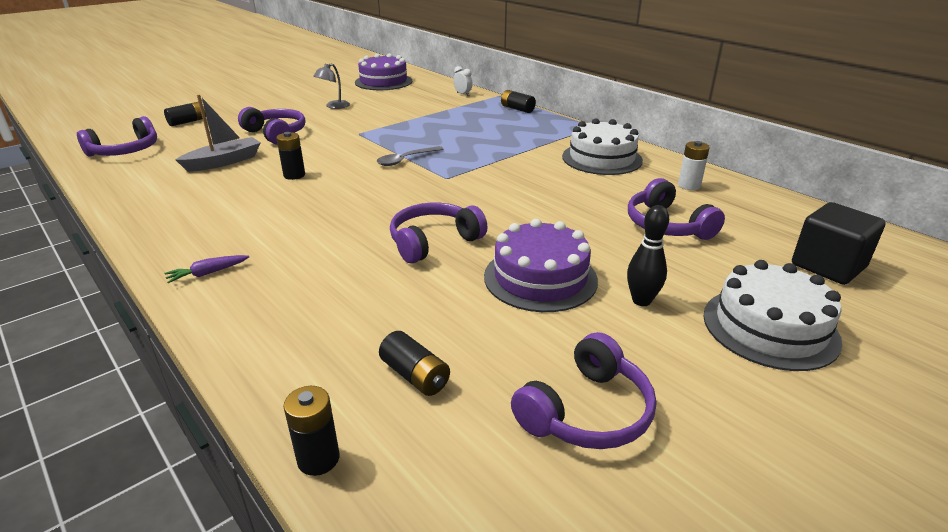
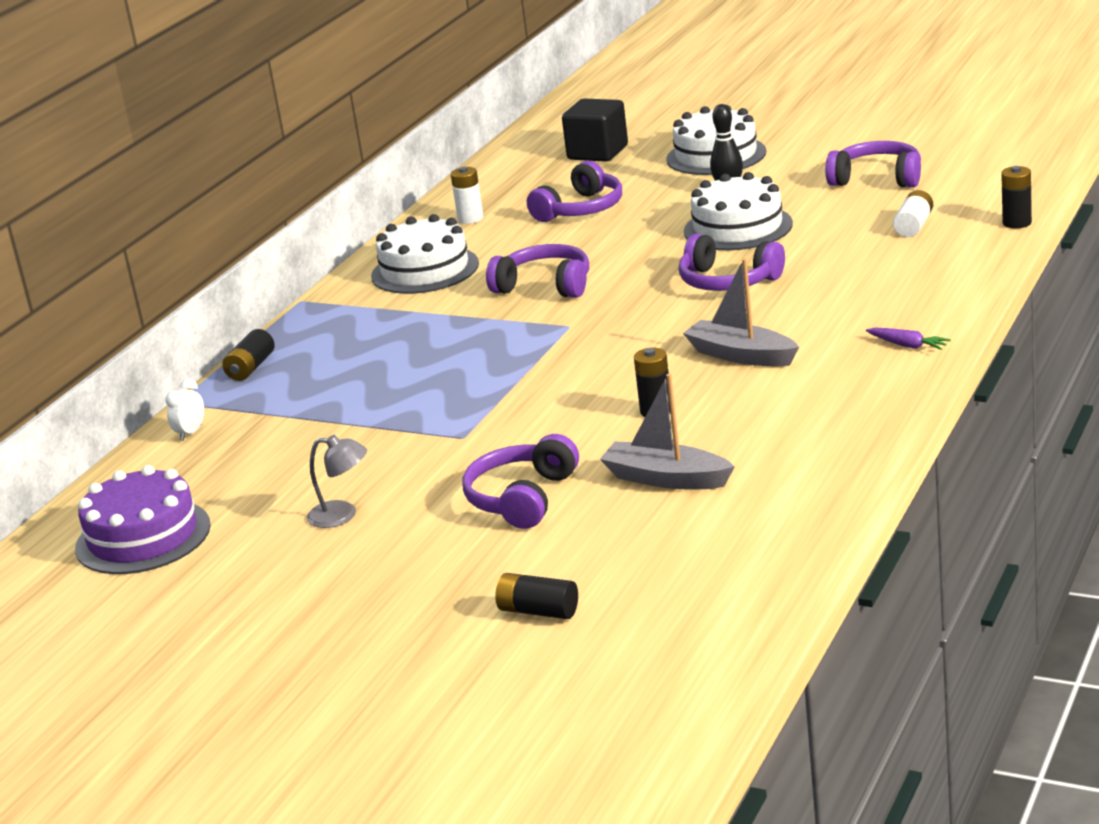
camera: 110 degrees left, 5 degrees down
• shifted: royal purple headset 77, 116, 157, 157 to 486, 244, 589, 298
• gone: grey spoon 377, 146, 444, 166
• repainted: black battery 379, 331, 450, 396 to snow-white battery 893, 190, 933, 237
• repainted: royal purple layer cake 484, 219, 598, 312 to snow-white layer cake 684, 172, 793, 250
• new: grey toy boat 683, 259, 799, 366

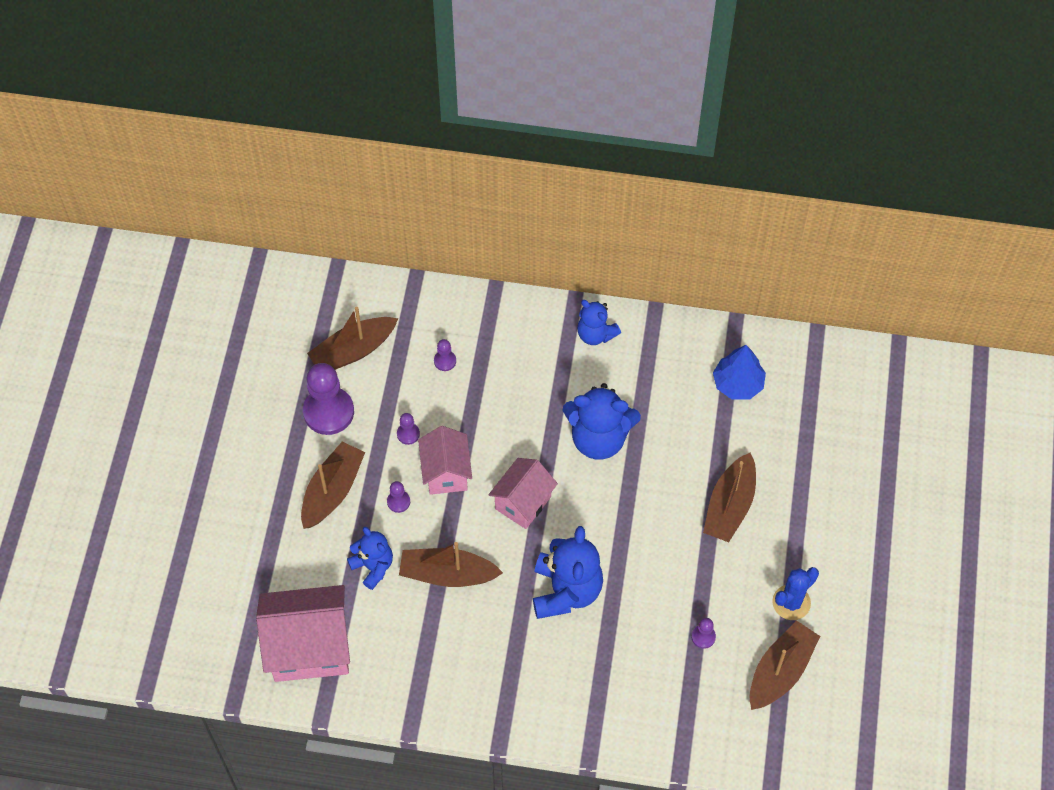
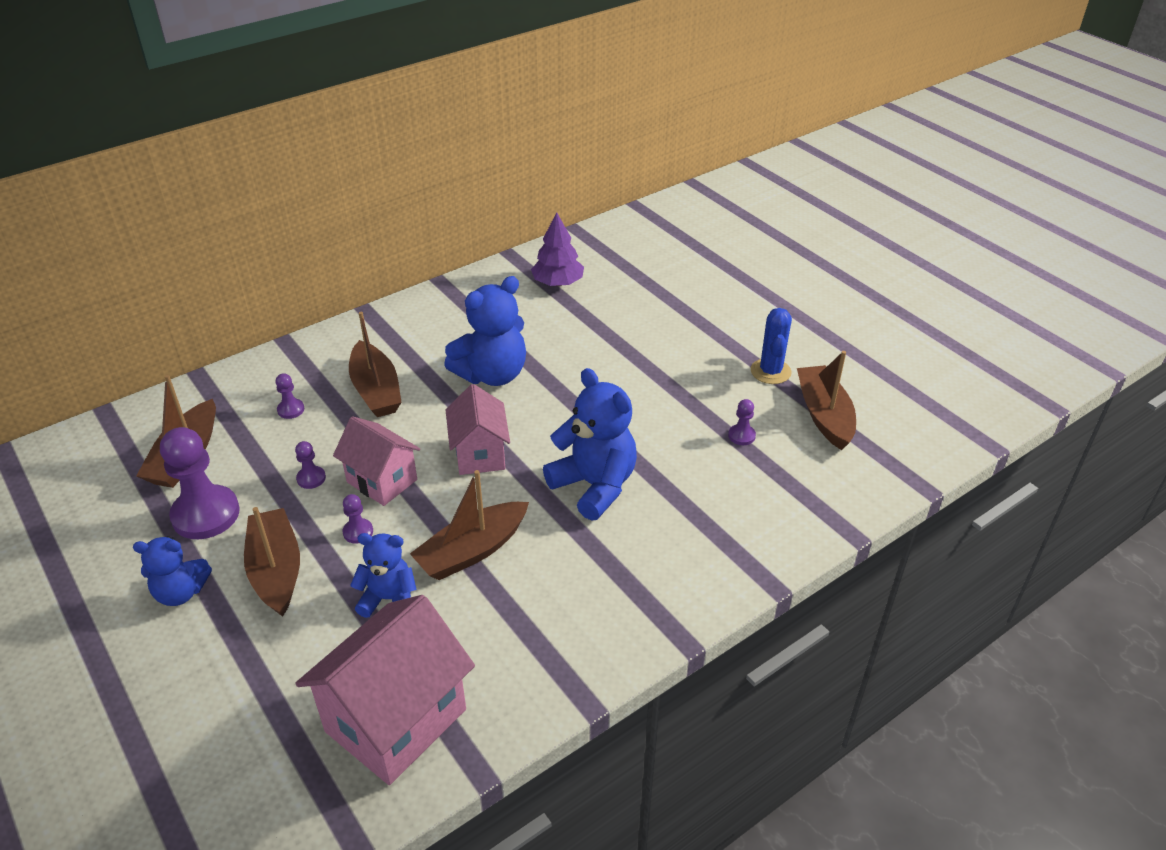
camera: 45 degrees left, 20 degrees down
• shifted: royal blue teddy 577, 300, 621, 345 to 133, 536, 212, 606
• shifted: russet toy boat 703, 453, 756, 542 to 349, 312, 402, 417
• repainted: royal blue tree 713, 345, 766, 399 to royal purple tree 531, 212, 584, 286

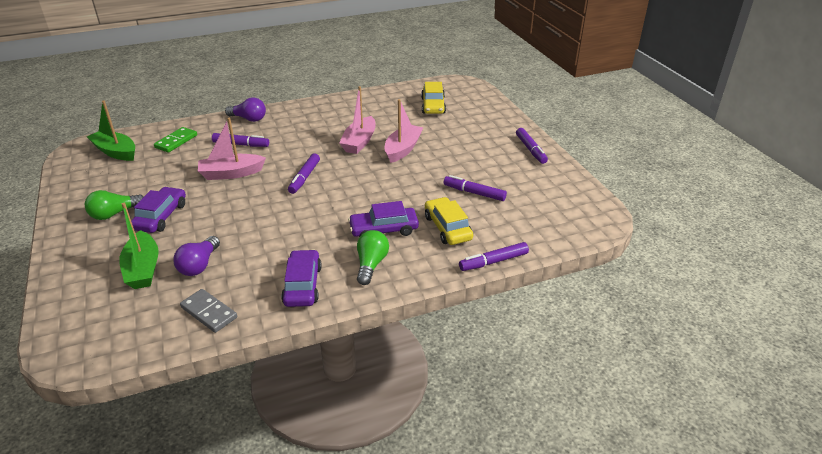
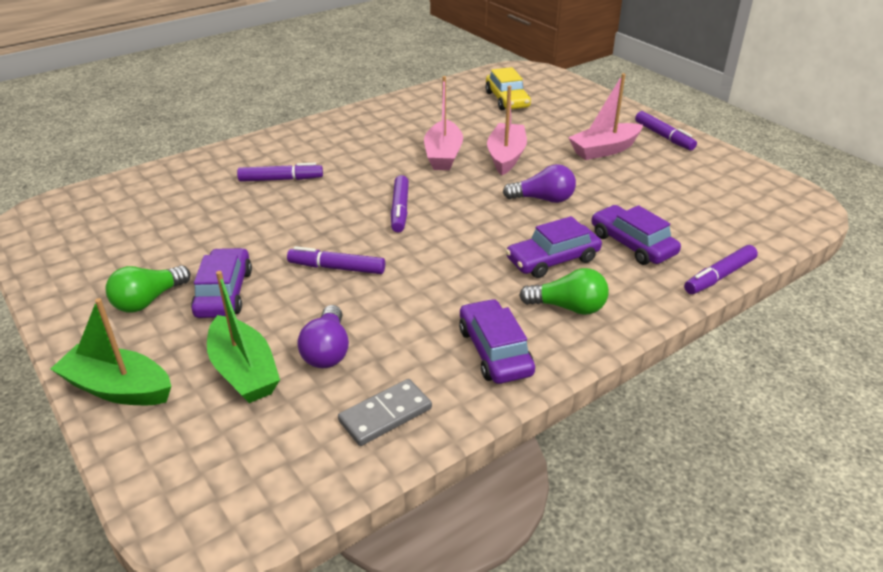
camera: 15 degrees left, 0 degrees up
• shifted: emerald toy boat 87, 101, 135, 161 to 51, 298, 171, 405
• gone: emerald domino tile 154, 127, 197, 153
• rotated: grey domino tile 180, 289, 237, 333 = 338, 379, 432, 446 60 degrees counterclockwise
• shifted: pink toy boat 198, 118, 266, 180 to 568, 73, 643, 160
• shifted: royal purple lightbulb 225, 98, 266, 122 to 503, 164, 576, 203
• rotated: emerald lightbulb 357, 230, 389, 285 = 519, 268, 609, 315 105 degrees clockwise
• repainted: yellow car 425, 197, 473, 245 to royal purple car 592, 205, 681, 265
• shifted: royal purple marker 444, 175, 507, 201 to 287, 246, 385, 274

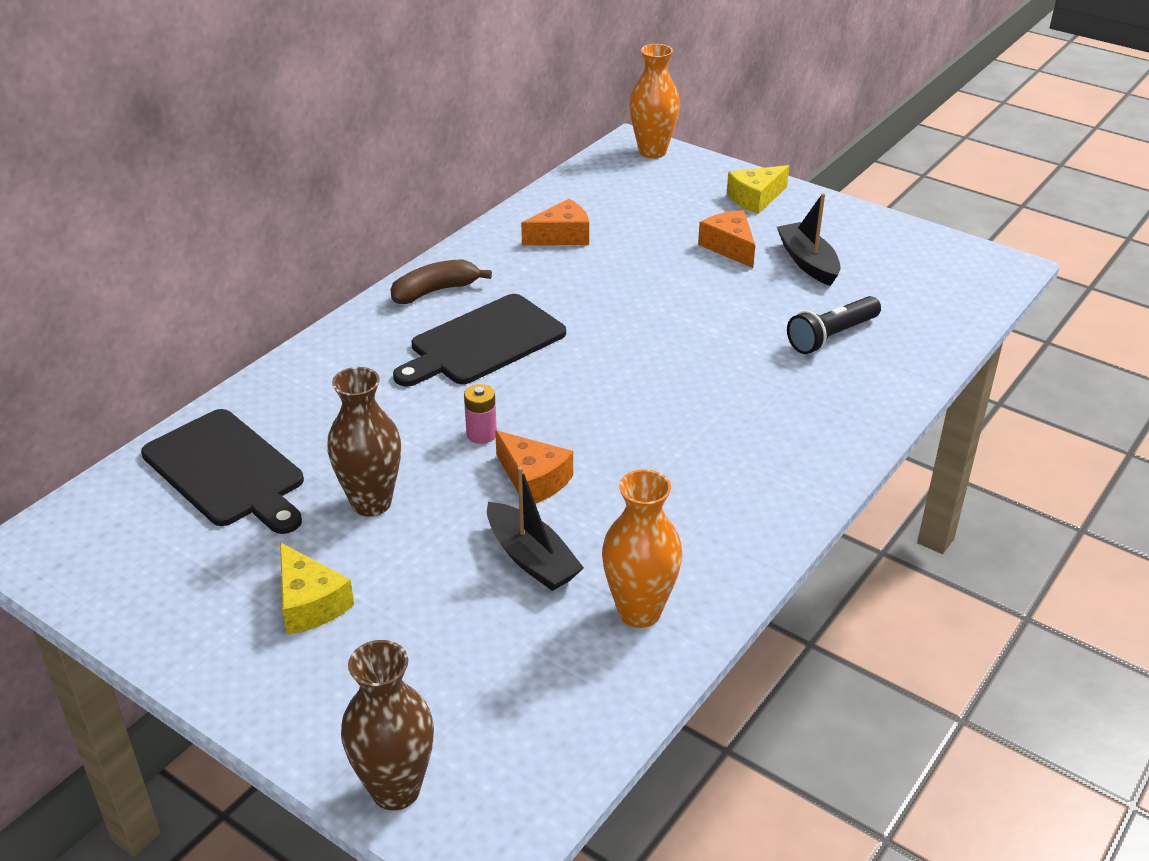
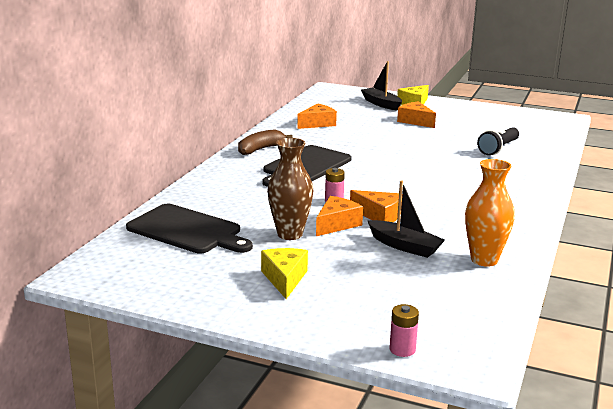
camera: 15 degrees left, 15 degrees down
• rotated: yellow piece of cheese 280, 542, 354, 635 = 261, 248, 308, 299 135 degrees counterclockwise
• swapped: russet tall vase 341, 640, 434, 811 to pink battery 390, 304, 419, 357
• gone: orange-coloured tall vase 630, 44, 680, 159
• shifted: black toy boat 777, 193, 841, 286 to 361, 61, 402, 111
• new: orange-coloured piece of cheese 316, 196, 363, 236

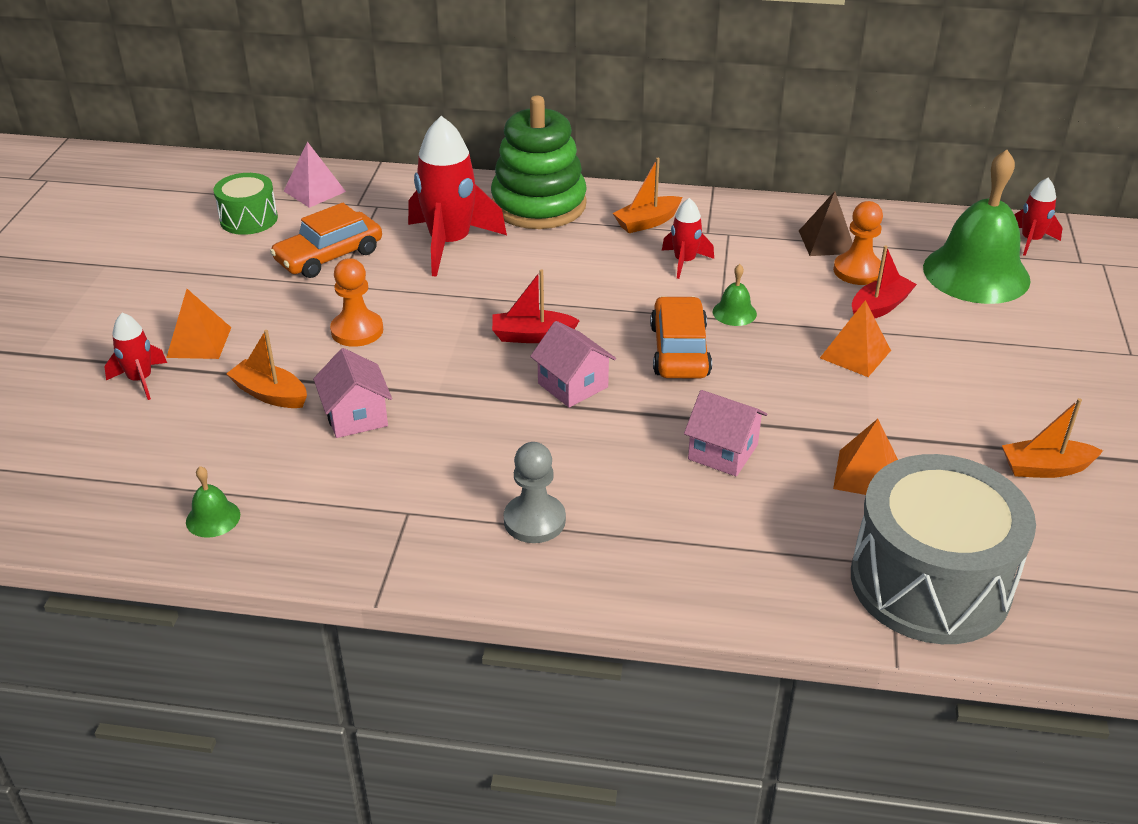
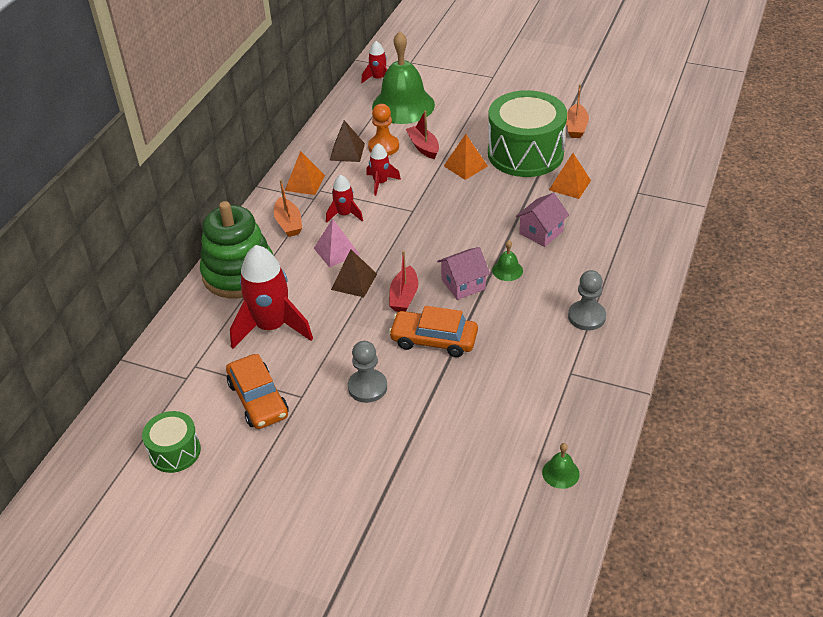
camera: 75 degrees left, 5 degrees up
• shifted: scarlet spaceship 104, 313, 167, 400 to 366, 143, 401, 196
• shifted: orange-coloured pyramid 166, 289, 231, 359 to 285, 151, 325, 195
• gone: orange-coloured toy boat 226, 330, 307, 408
• shifted: pink pyramid 284, 142, 346, 208 to 314, 219, 360, 268
• gone: pink house 313, 348, 392, 438
• repainted: orange-coloured pawn 330, 258, 383, 347 to grey pawn 348, 341, 387, 403
• shifted: orange-coloured car 650, 296, 712, 379 to 389, 306, 478, 357
• shifted: emerald bell 713, 264, 757, 326 to 492, 240, 523, 281
• gone: grey snare drum 851, 454, 1036, 644
• new: russet pyramid 331, 249, 377, 297
• new: emerald snare drum 488, 90, 567, 177

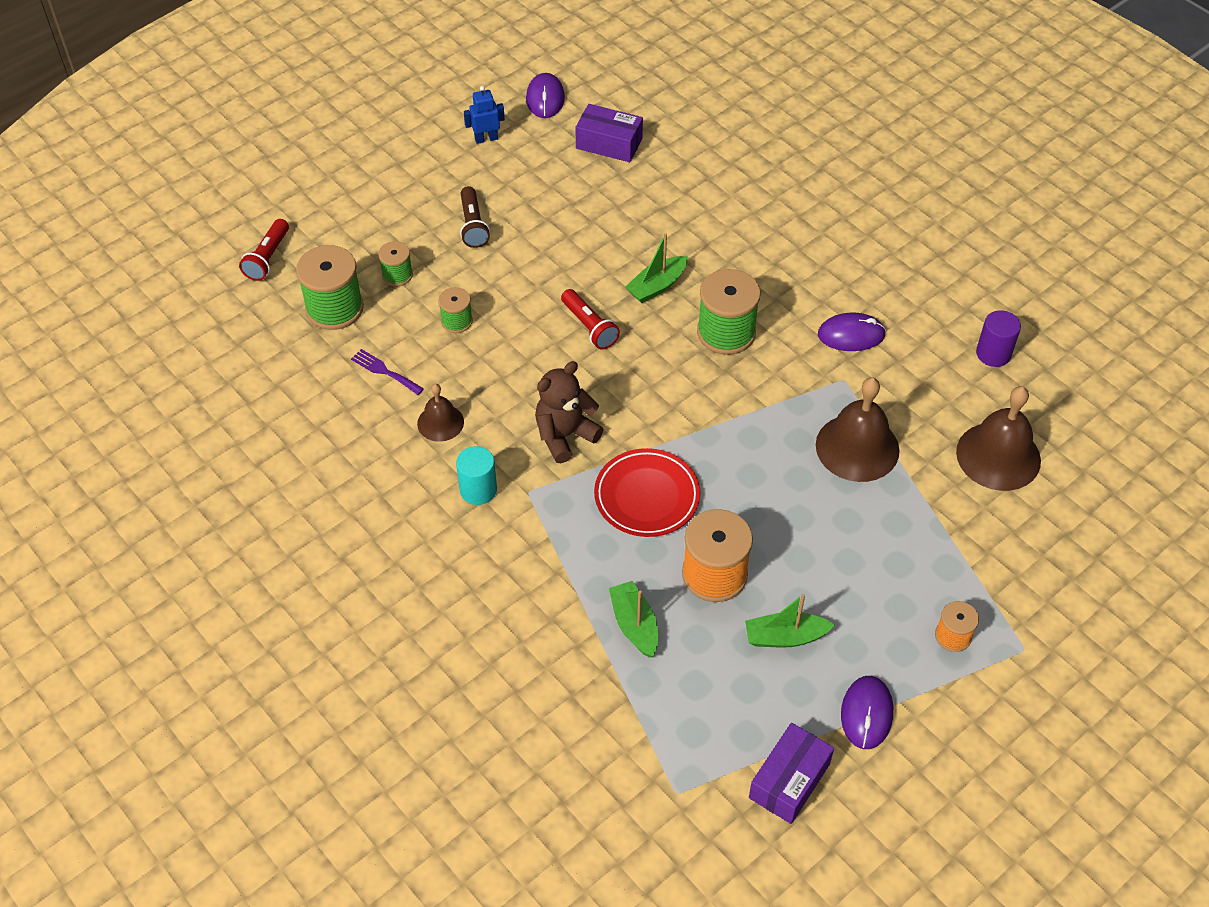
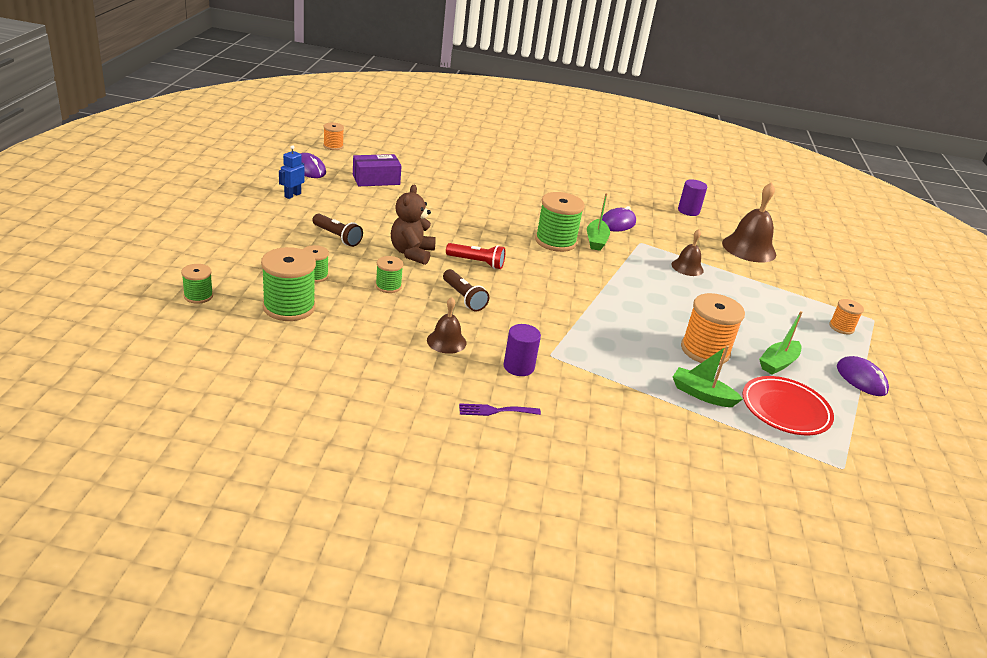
camera: 45 degrees left, 20 degrees down
• swapped: scarlet flashlight 239, 219, 289, 281 to emerald spool 181, 264, 213, 304
• shifted: royal purple dinner fork 351, 349, 424, 395 to 459, 403, 541, 416
• repainted: turquoise solid cylinder 456, 446, 497, 505 to royal purple solid cylinder 503, 324, 541, 376
• shifted: russet teddy 535, 361, 603, 463 to 391, 185, 436, 265
• shifted: scarlet dinner plate 594, 448, 701, 537 to 742, 376, 834, 435
• shifted: emerald toy boat 625, 233, 688, 303 to 587, 193, 610, 251
• gone: royal purple box 749, 723, 834, 824
• scaled: russet bell 816, 377, 900, 482 = 671, 229, 704, 276 x0.57
• new: orange-coloured spool 323, 123, 344, 150
• new: russet flashlight 443, 269, 489, 311

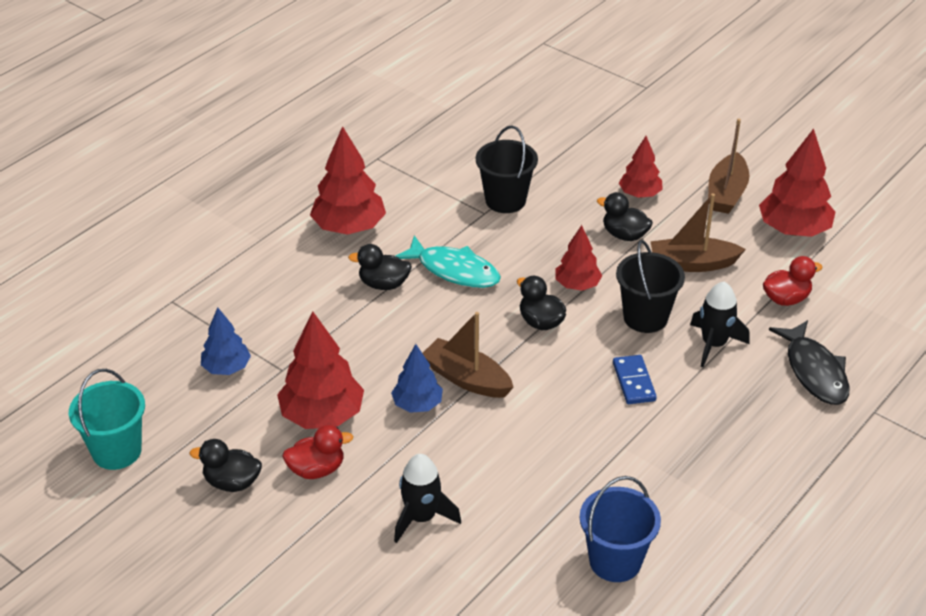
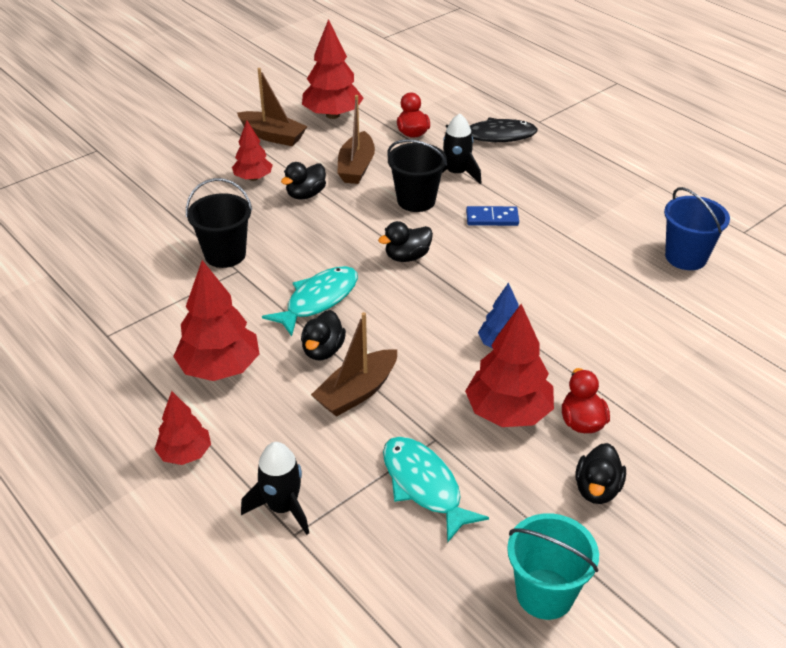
camera: 80 degrees left, 0 degrees up
• swapped: royal blue tree 201, 307, 251, 375 to turquoise toy fish 383, 437, 489, 542
• shifted: black spaceship 394, 454, 461, 543 to 241, 442, 309, 535
• shifted: russet toy boat 423, 312, 514, 398 to 311, 312, 397, 417
• shifted: scarlet tree 555, 225, 602, 291 to 155, 391, 211, 465

